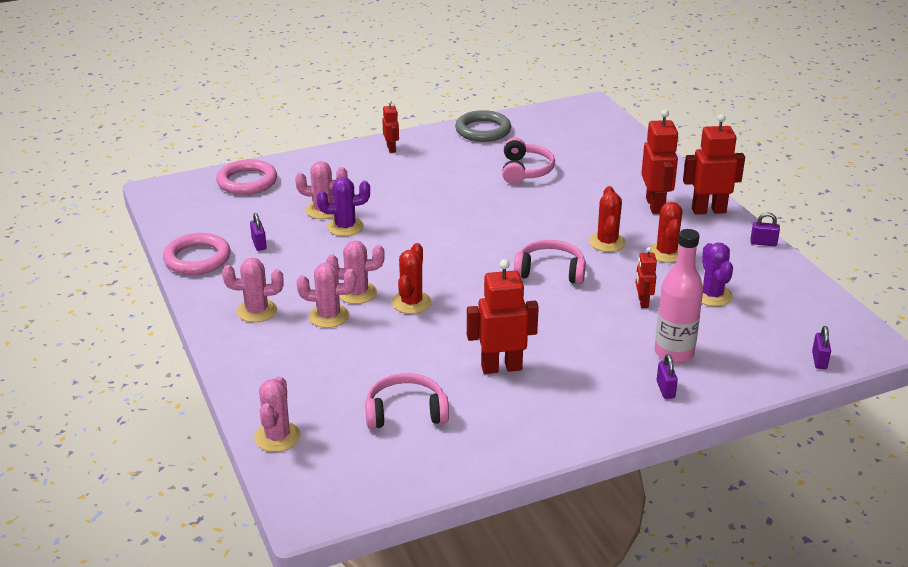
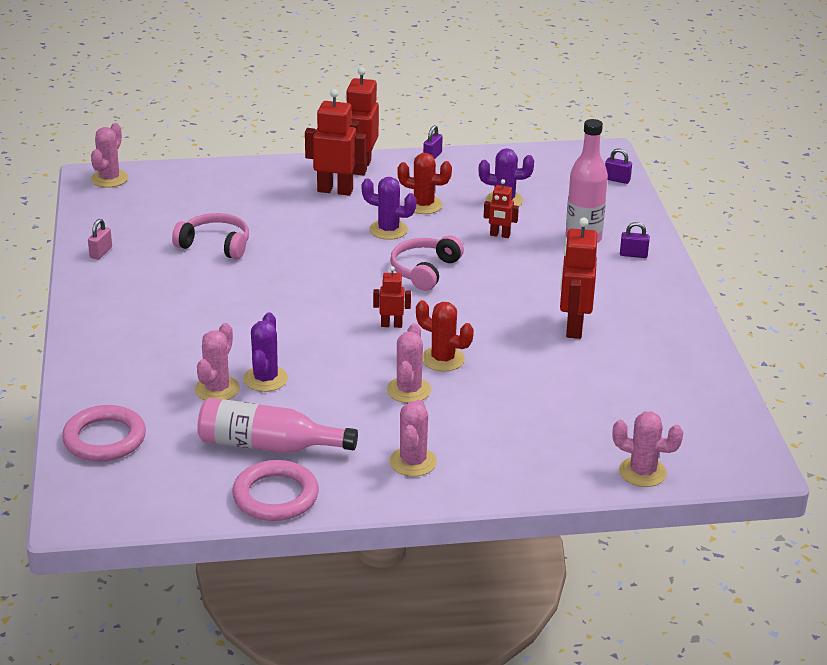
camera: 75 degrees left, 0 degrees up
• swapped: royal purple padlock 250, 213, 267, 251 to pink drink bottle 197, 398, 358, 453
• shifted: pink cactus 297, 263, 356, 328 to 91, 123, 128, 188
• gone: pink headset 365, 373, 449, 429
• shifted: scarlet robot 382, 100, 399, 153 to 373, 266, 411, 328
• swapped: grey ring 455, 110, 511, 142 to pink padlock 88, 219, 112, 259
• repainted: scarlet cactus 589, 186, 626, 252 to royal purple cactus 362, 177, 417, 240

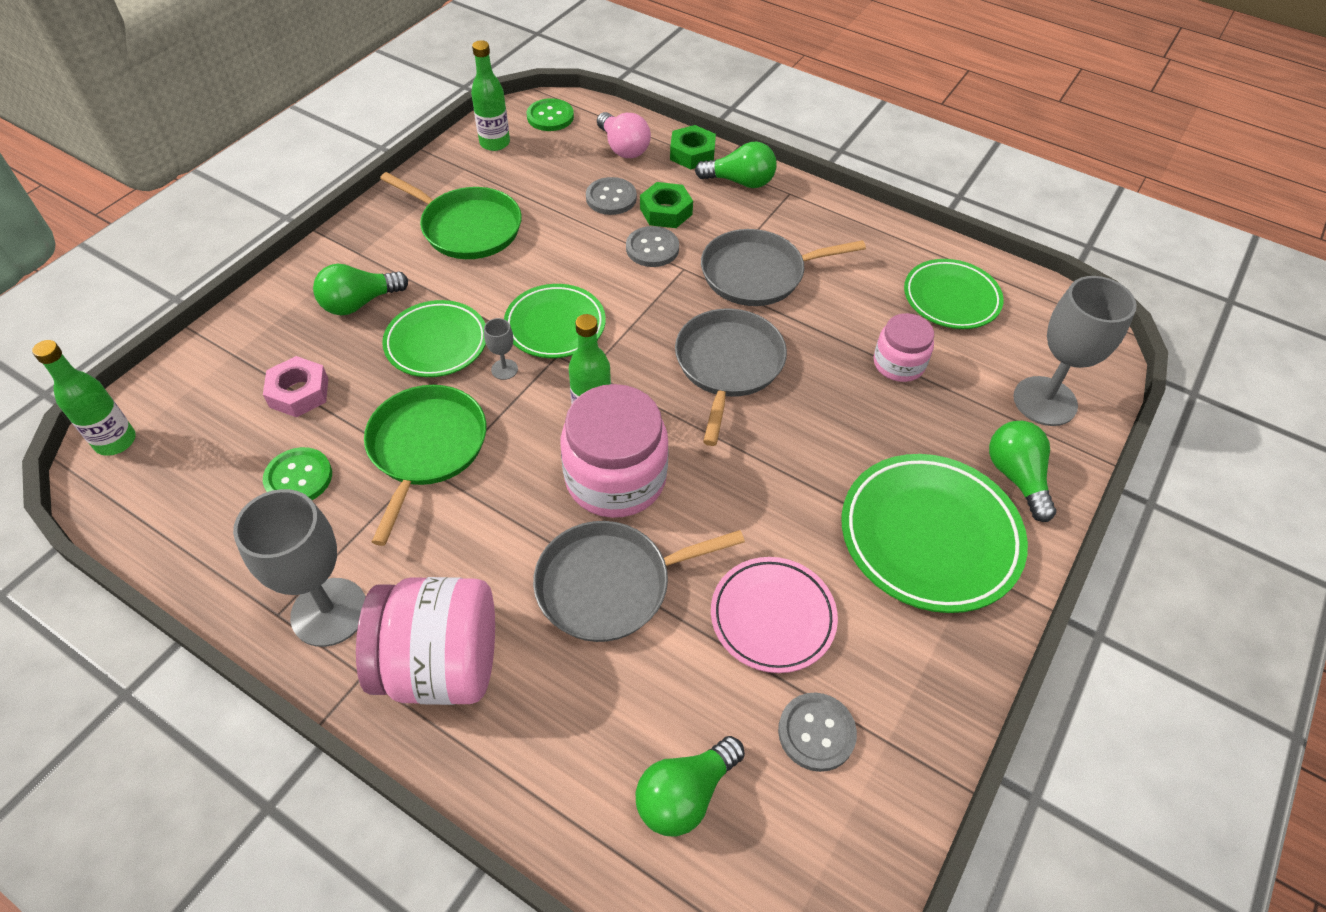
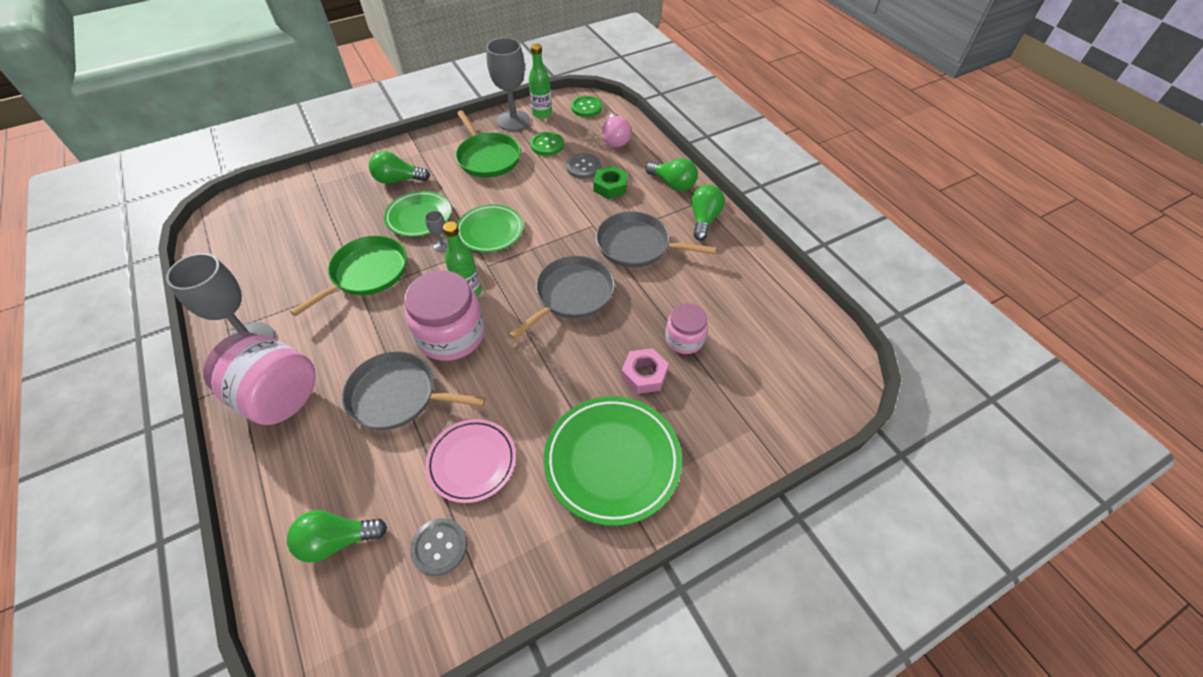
camera: 30 degrees right, 0 degrees up
• gone: emerald drink bottle 32, 340, 136, 456
• shifted: pink hexagon nut 263, 356, 328, 417 to 621, 348, 669, 394
• shifted: emerald button 263, 447, 332, 500 to 530, 132, 564, 156
• gone: grey button 626, 226, 679, 267
• gone: emerald hexagon nut 670, 125, 716, 169
• gone: emerald dinner plate 904, 259, 1004, 329
• shifted: emerald lightbulb 989, 421, 1056, 522 to 691, 185, 725, 241
• shifted: grey wine glass 1013, 276, 1137, 426 to 486, 38, 530, 131

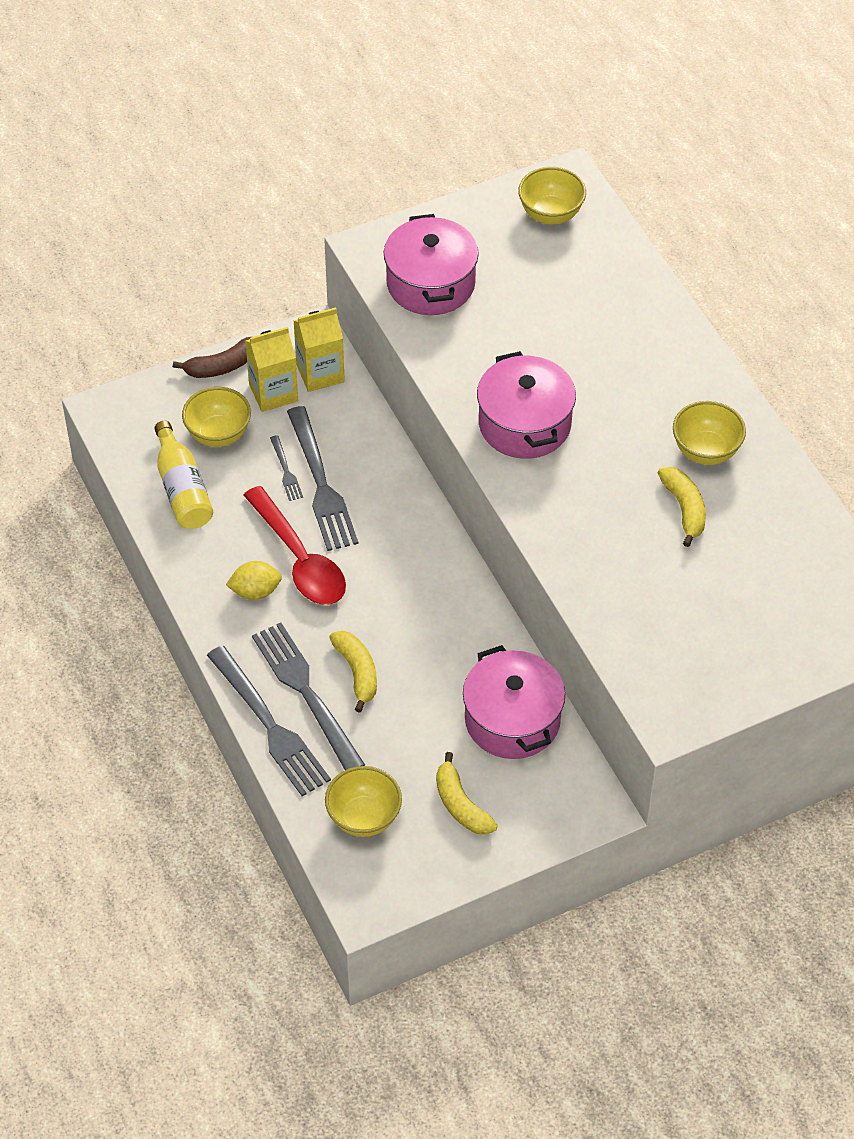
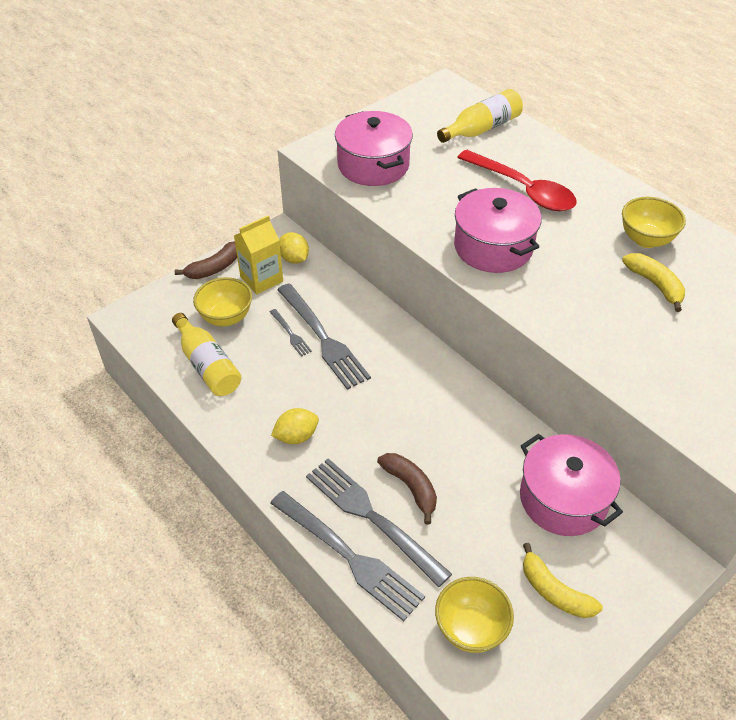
camera: 15 degrees left, 5 degrees down
• shifted: scarlet spoon 244, 486, 346, 605 to 457, 150, 577, 211
• swapped: yellow carton 293, 308, 345, 392 to yellow toy lemon 279, 232, 309, 264
• repainted: yellow banana 329, 631, 377, 713 to russet banana 377, 453, 437, 525
• gone: yellow deep dish 518, 167, 586, 225
• new: yellow drink bottle 437, 89, 523, 143

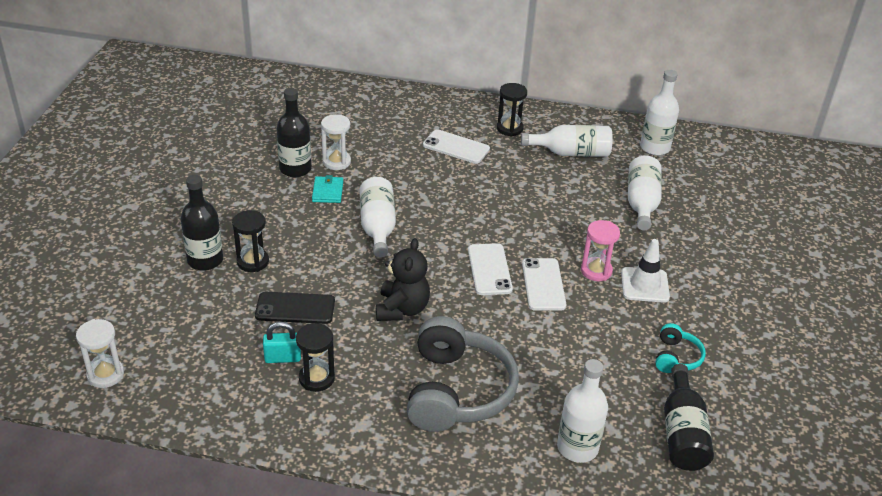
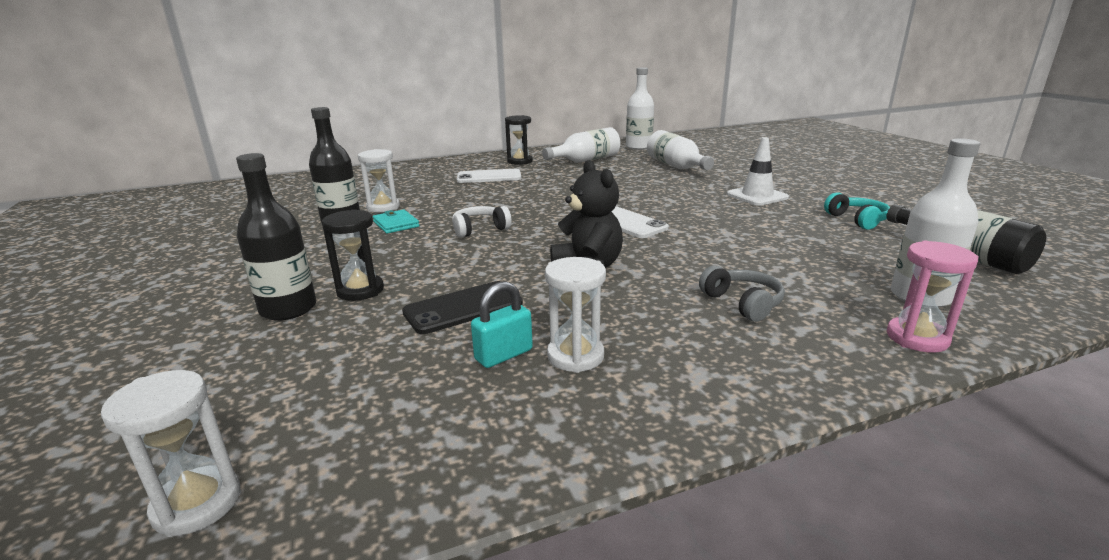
camera: 30 degrees left, 15 degrees down
• repainted: black hourglass 296, 323, 335, 392 to snow-white hourglass 545, 257, 606, 373
• swapped: snow-white drink bottle 360, 177, 396, 258 to snow-white headset 452, 206, 512, 238
• scaled: grey headset 407, 316, 519, 432 = 699, 266, 785, 322 x0.47
• gone: snow-white mobile phone 522, 258, 566, 311
• shifted: pink hourglass 581, 220, 620, 281 to 886, 241, 979, 353

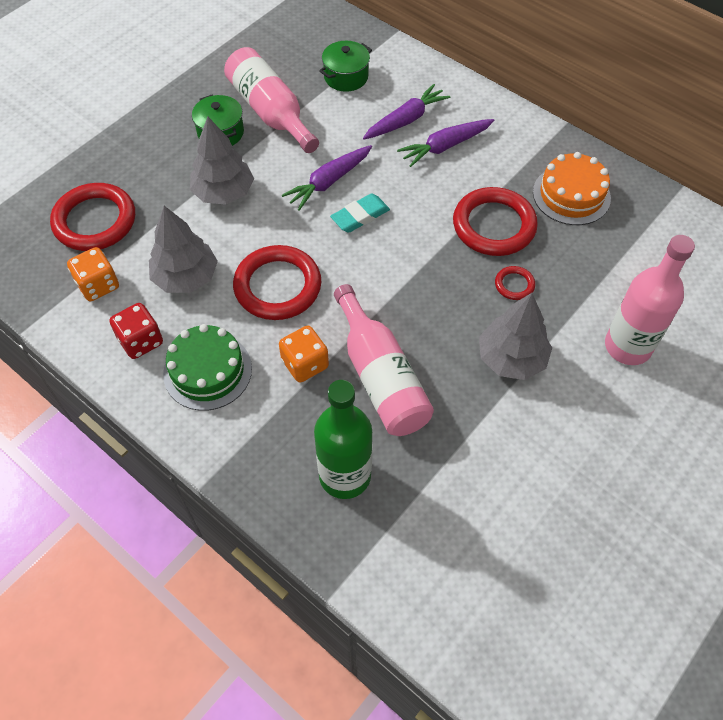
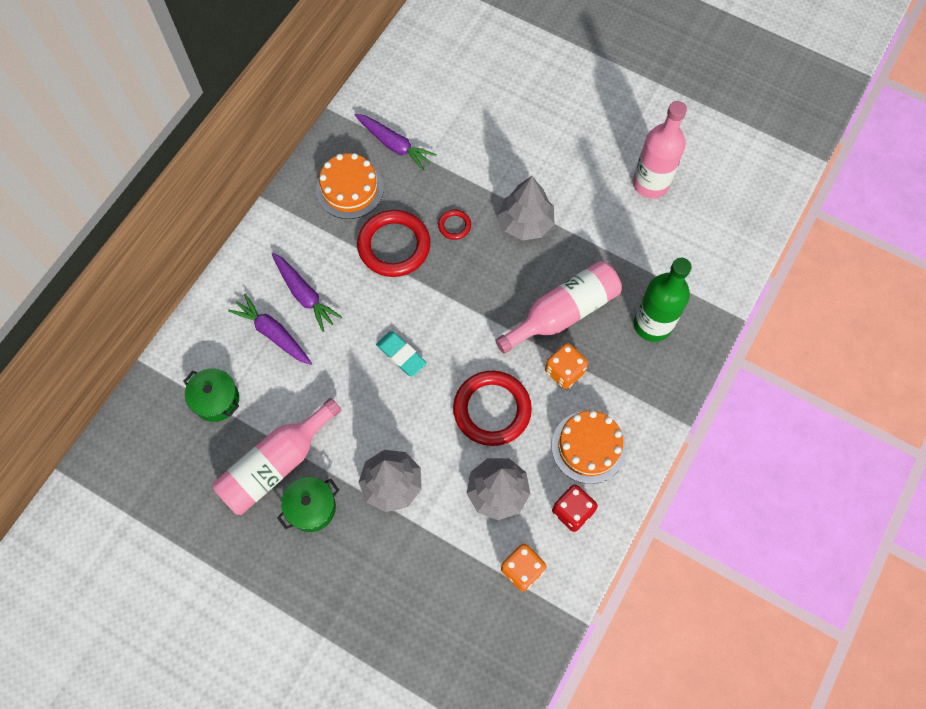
camera: 100 degrees left, 10 degrees up
• gone: scarlet ring 50, 183, 135, 251
• repainted: emerald layer cake 163, 324, 252, 411 to orange-coloured layer cake 552, 411, 626, 484
• shifted: royal purple root vegetable 282, 145, 372, 211 to 355, 114, 437, 171
• shifted: pink drink bottle 605, 235, 695, 365 to 633, 101, 687, 199

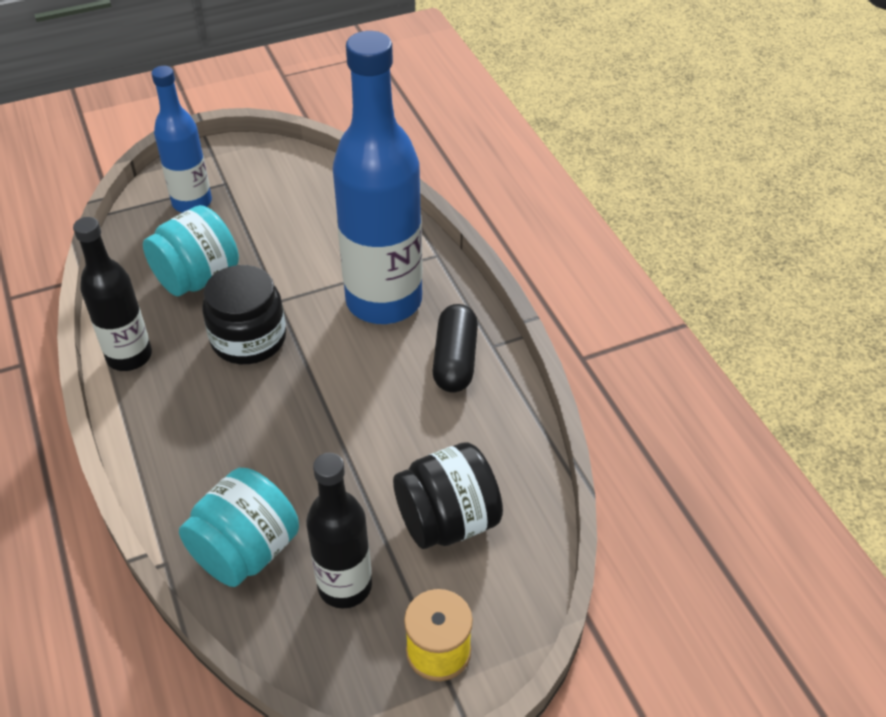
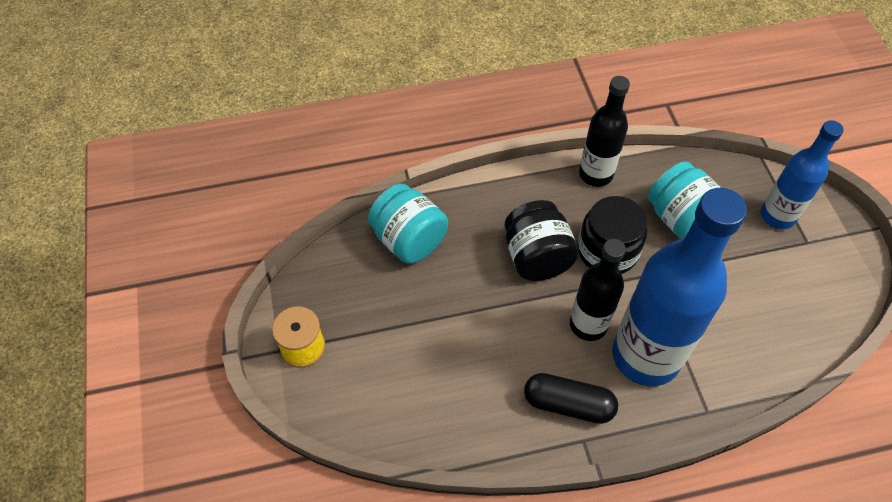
camera: 100 degrees right, 10 degrees up
• shifted: black drink bottle 306, 453, 372, 609 to 570, 239, 626, 341
• shifted: black jar 393, 442, 503, 549 to 505, 200, 579, 281

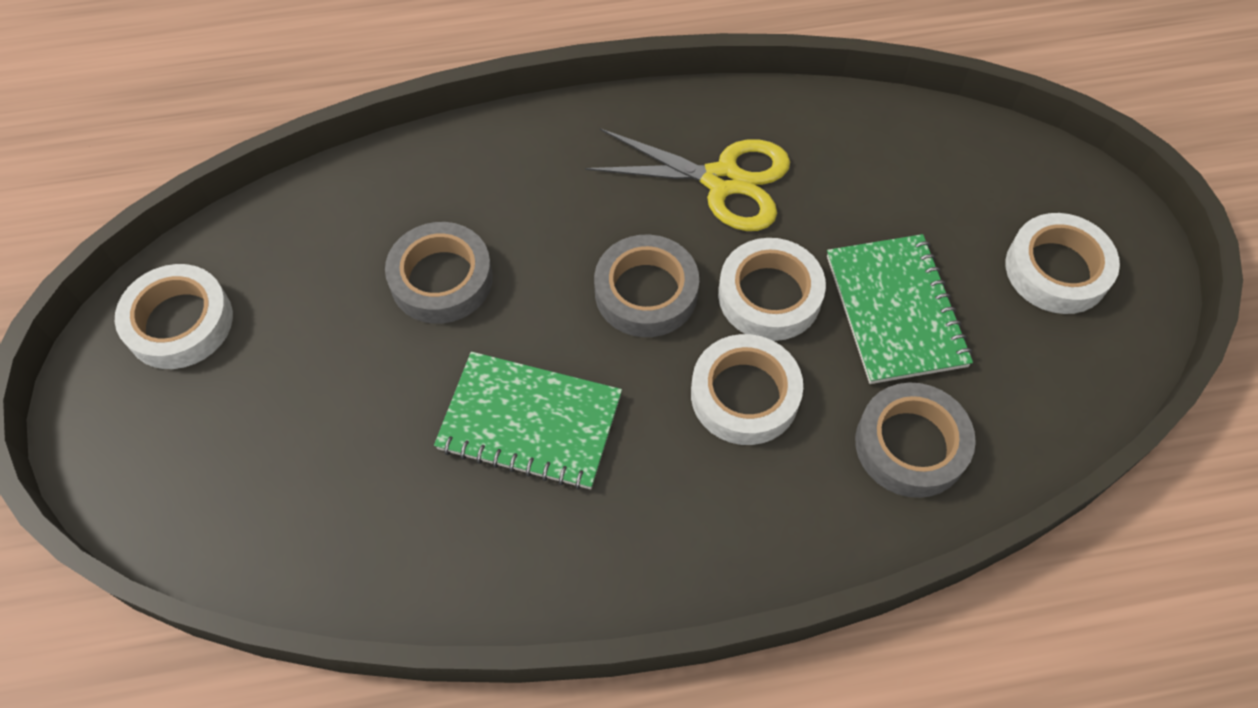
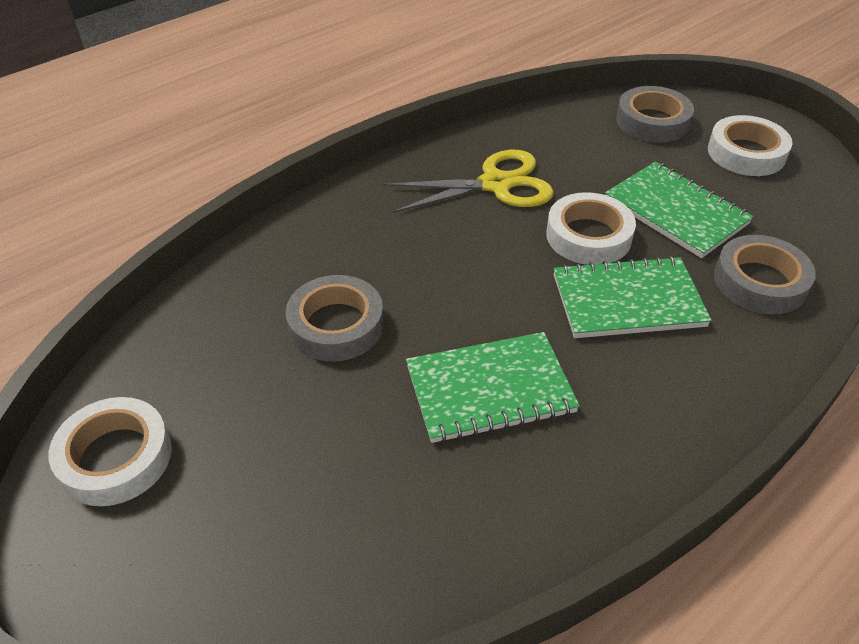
camera: 30 degrees left, 15 degrees down
• shifted: grey sticky tape 594, 235, 699, 337 to 616, 86, 694, 143
• swapped: snow-white sticky tape 691, 334, 803, 445 to emerald notepad 553, 256, 712, 338

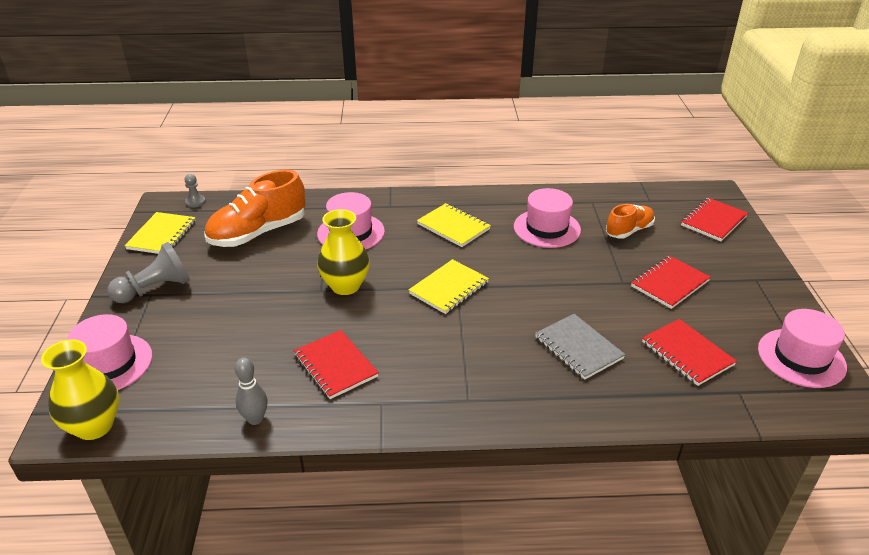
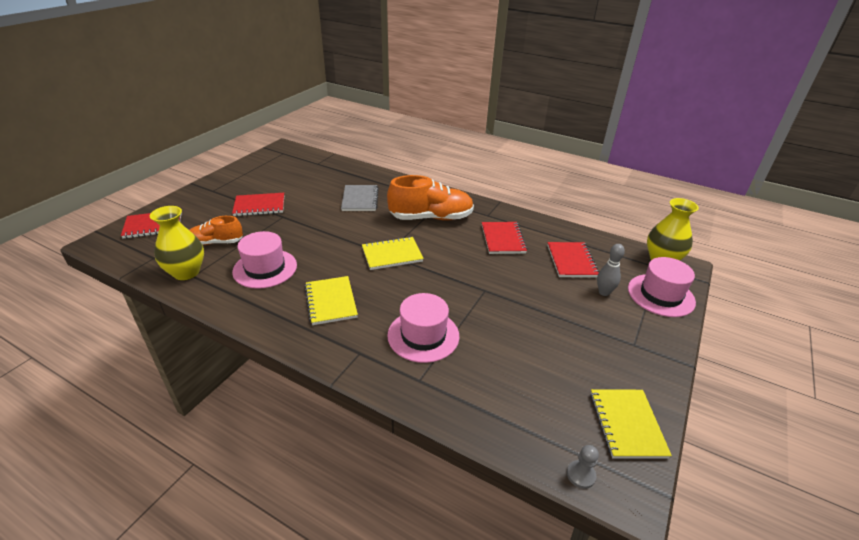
camera: 150 degrees left, 0 degrees up
• gone: grey pawn 108, 242, 190, 303
• rotated: yellow notepad 124, 212, 196, 254 = 590, 389, 672, 459 45 degrees counterclockwise
• shifted: orange-coloured sneaker 205, 170, 305, 247 to 387, 175, 474, 221
• shifted: grey bowling pin 235, 357, 268, 425 to 597, 244, 625, 296
• shifted: yellow tall vase 317, 209, 370, 295 to 150, 206, 204, 280
• shifted: scarlet notepad 642, 319, 737, 386 to 547, 242, 599, 278
• gone: pink hat 758, 309, 847, 388

